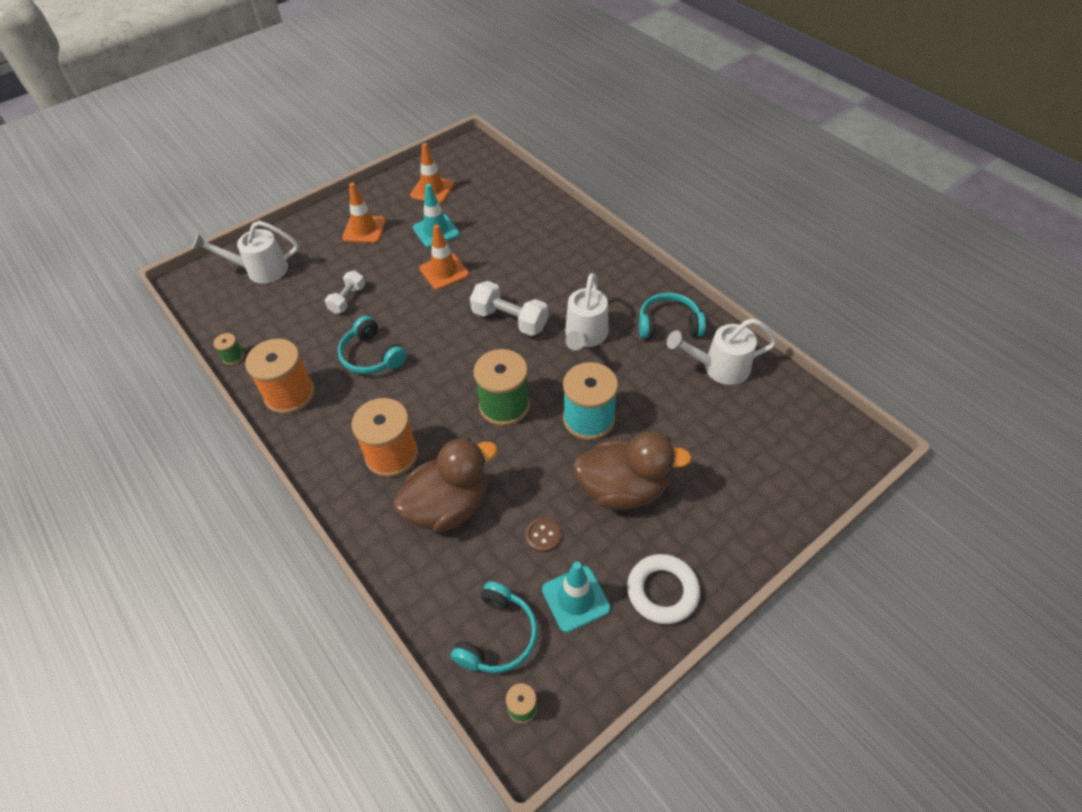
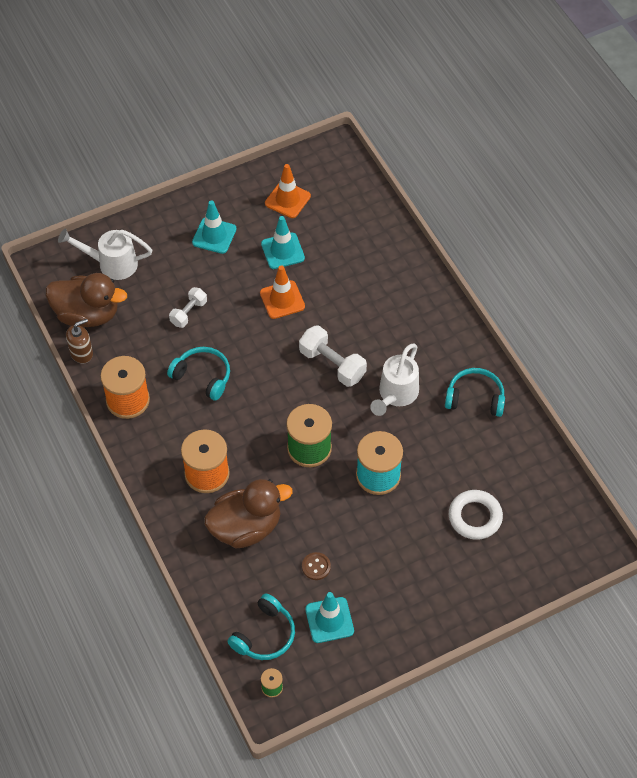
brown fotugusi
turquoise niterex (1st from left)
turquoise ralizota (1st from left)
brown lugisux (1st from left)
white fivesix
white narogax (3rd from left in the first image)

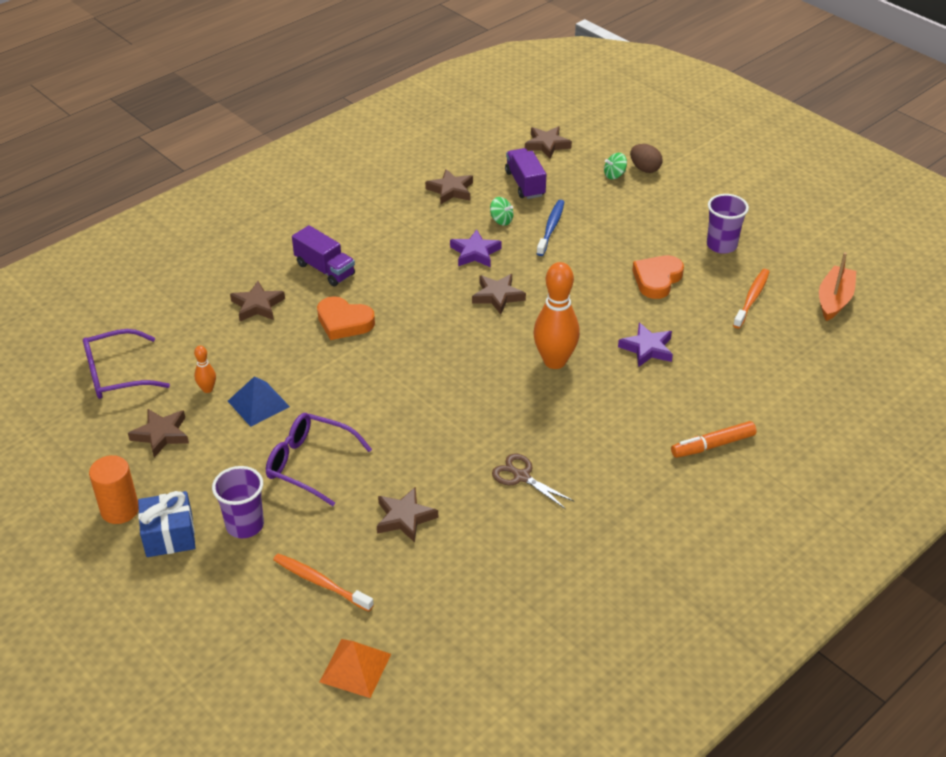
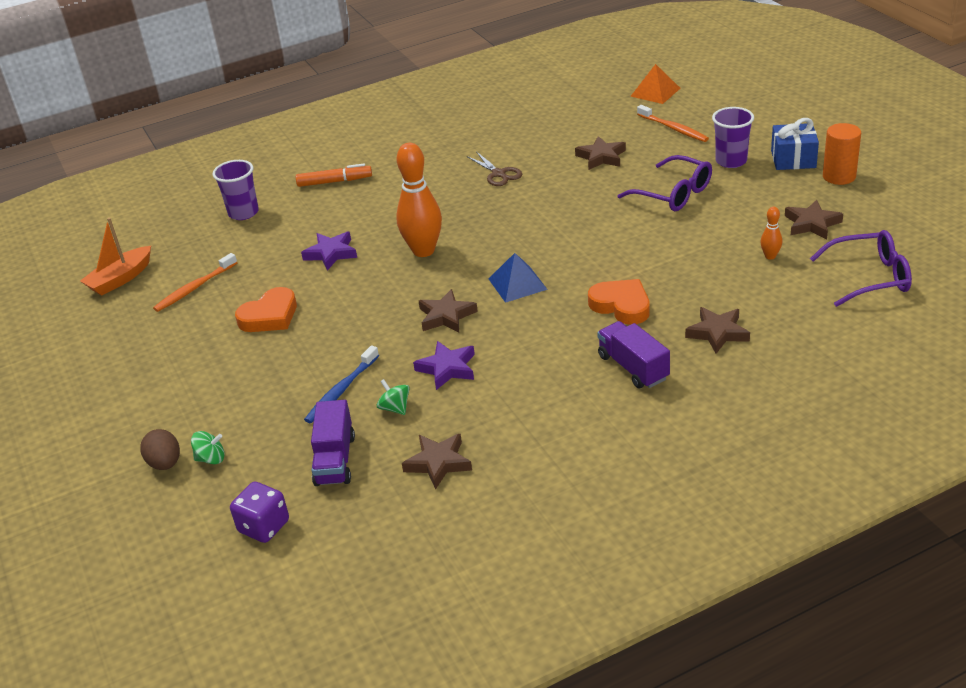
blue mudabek
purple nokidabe
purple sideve (1st from left)

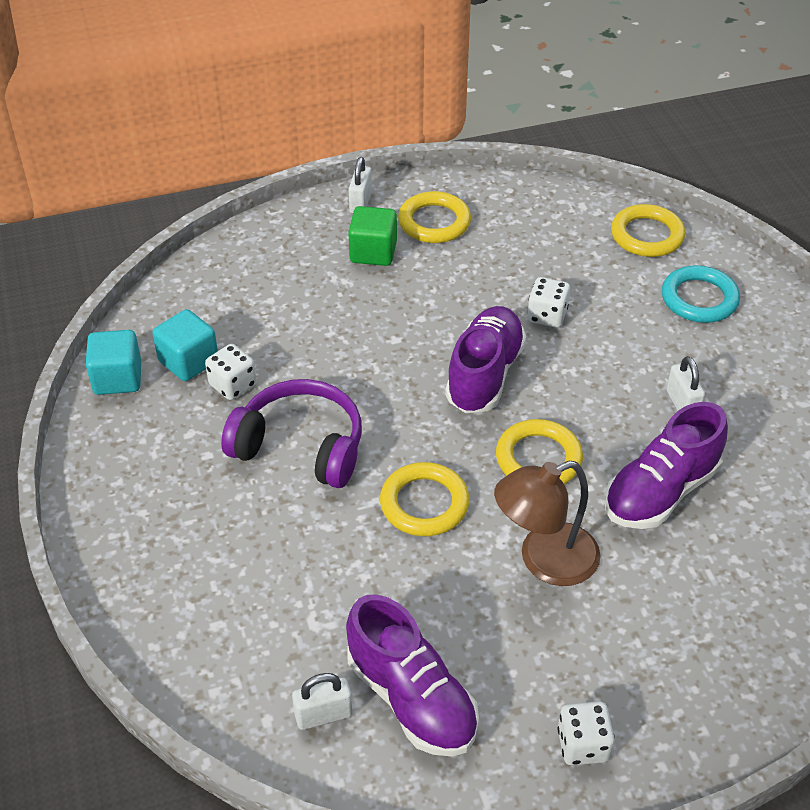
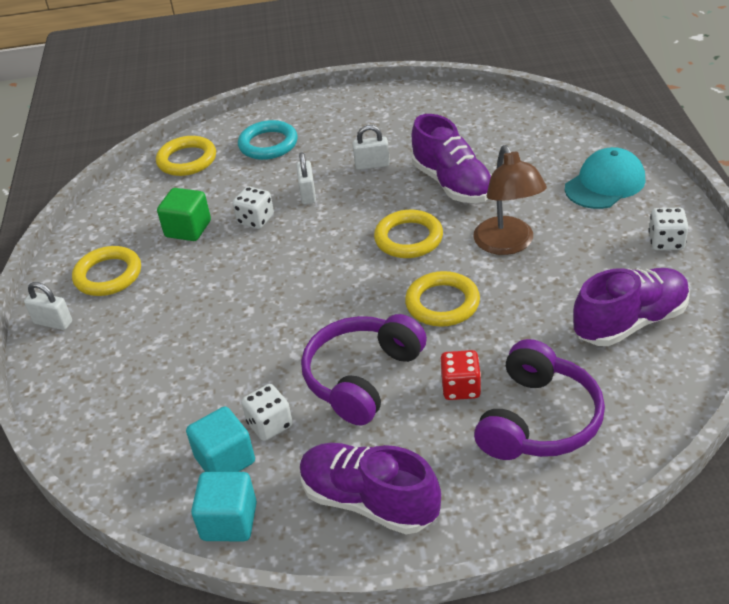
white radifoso (2nd from left)
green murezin
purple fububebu (1st from left)
red nokidabe
purple niterex (2nd from left)
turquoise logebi

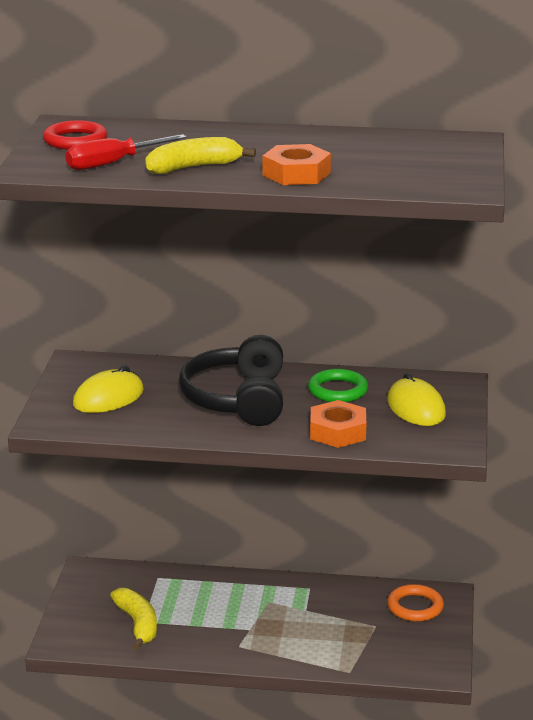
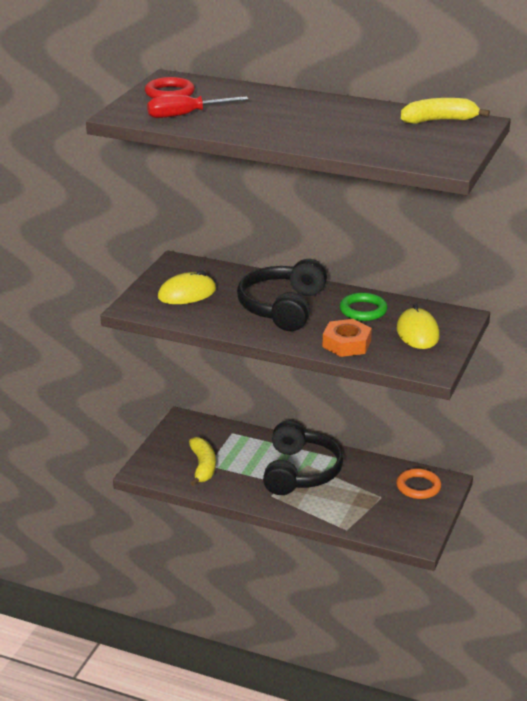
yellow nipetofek (2nd from left)
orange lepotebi (1st from left in the first image)
black niterex (2nd from left)

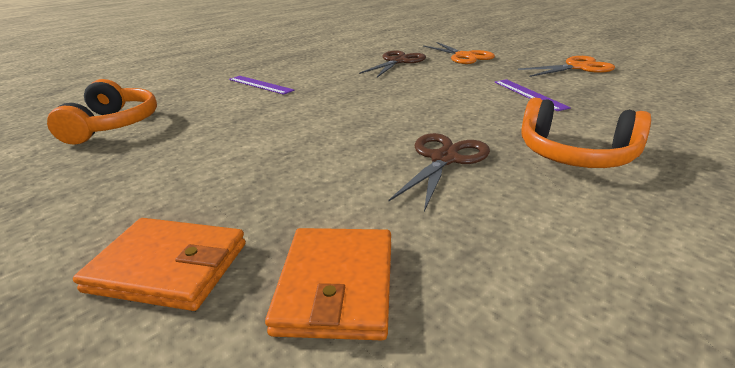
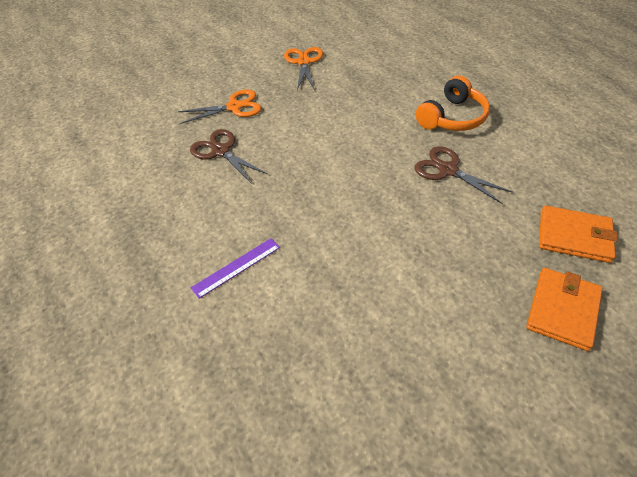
orange niterex (1st from left in the first image)
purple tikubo (2nd from left in the first image)

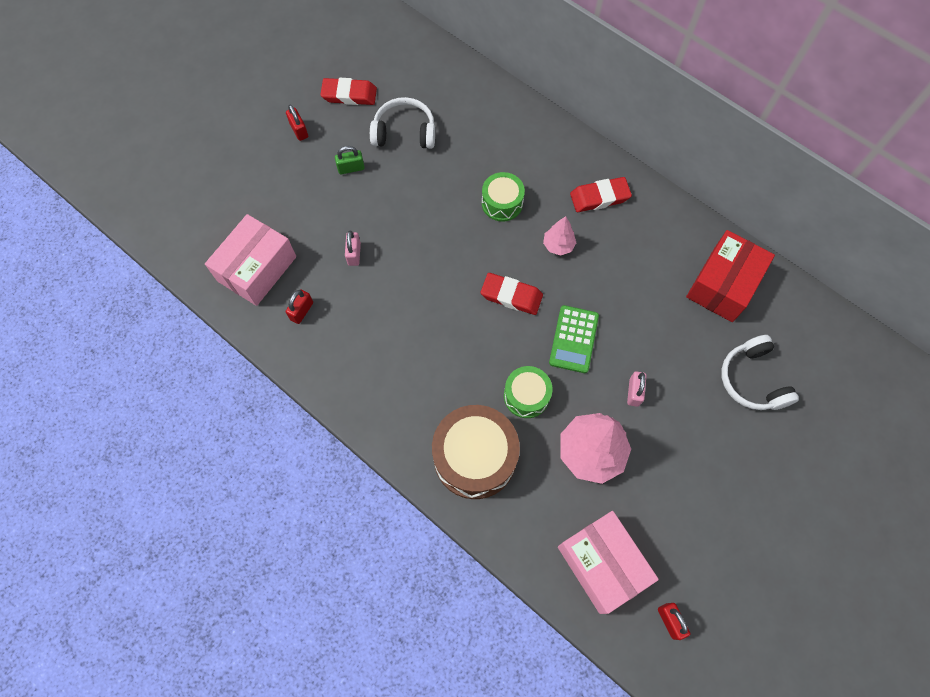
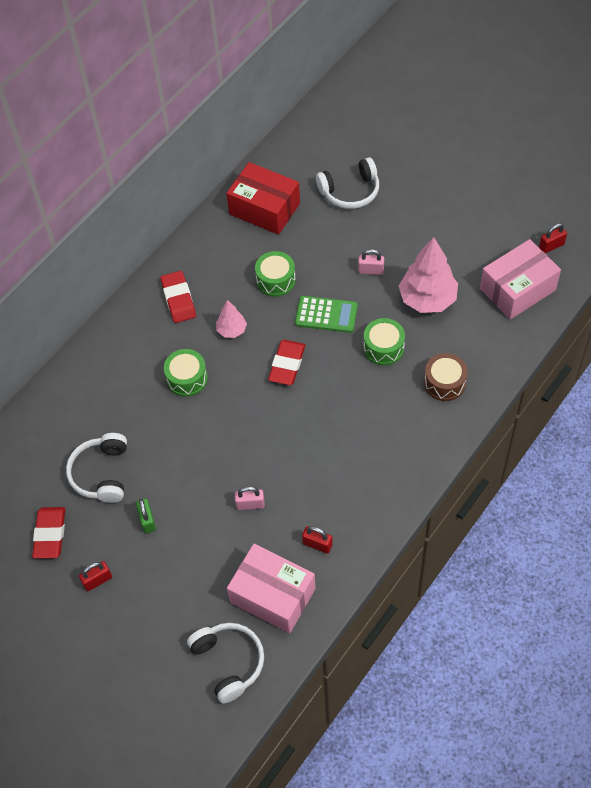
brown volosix
white niterex (2nd from left)
green volosix (2nd from left)

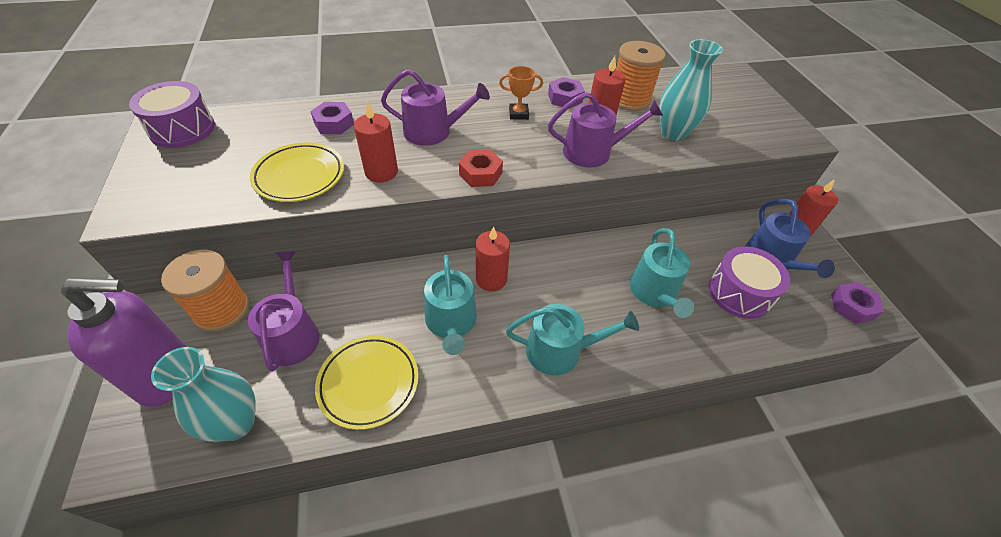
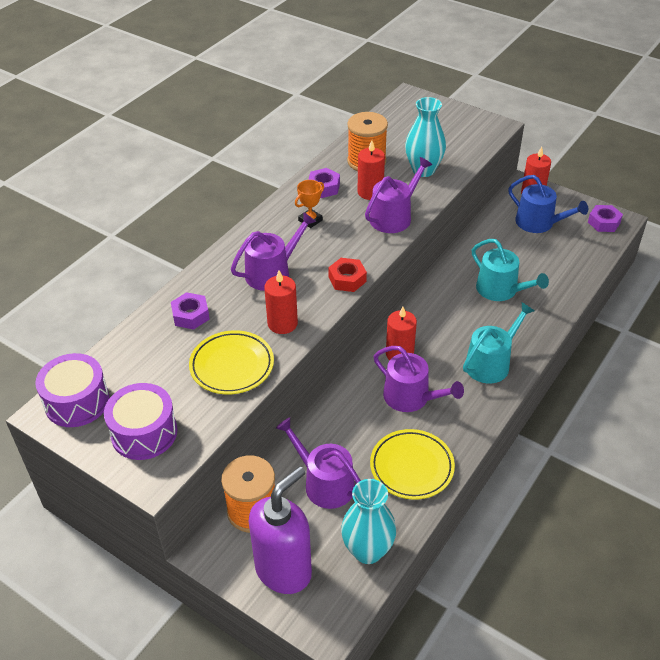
purple narogax (4th from left)
purple volosix (2nd from left)

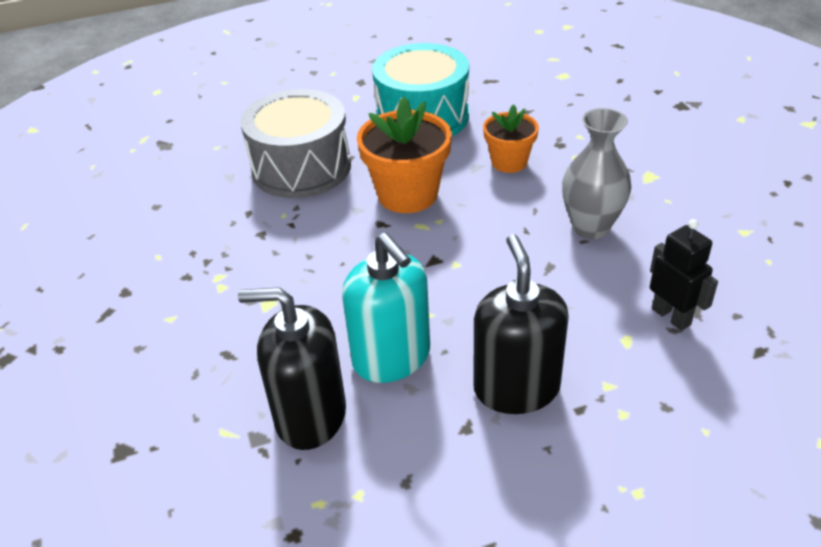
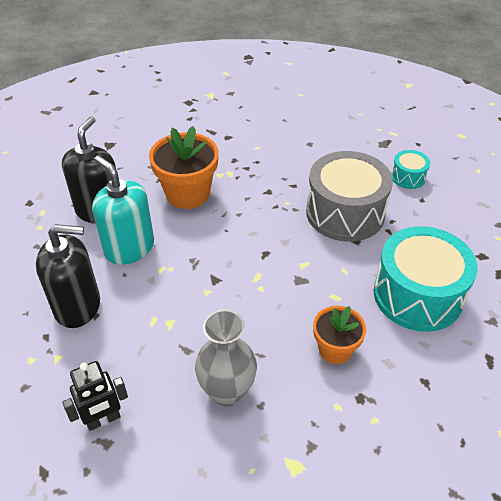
turquoise fotugusi
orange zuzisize (1st from left)
turquoise volosix (1st from left)

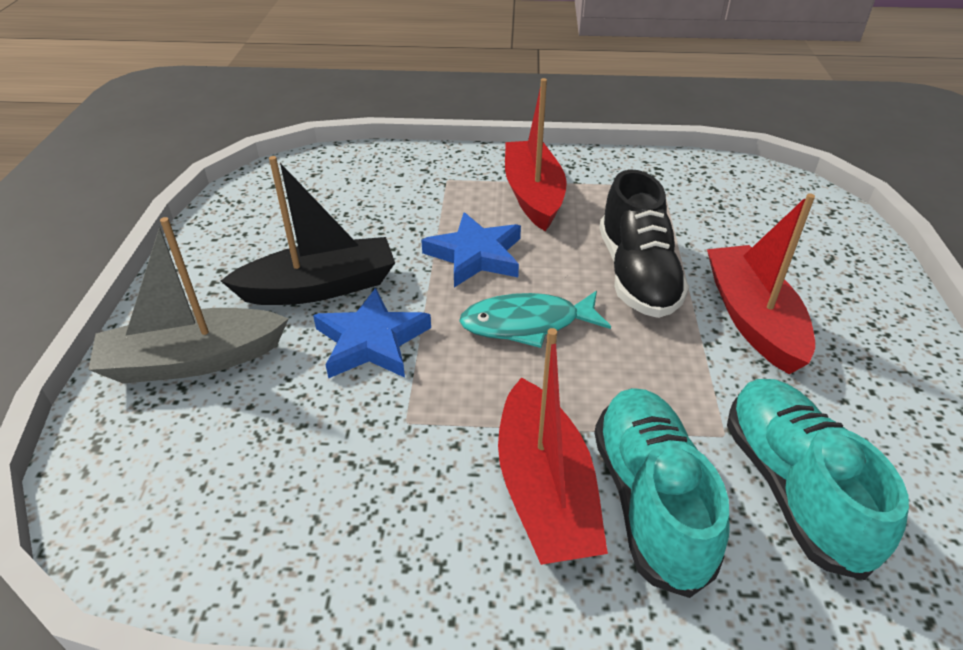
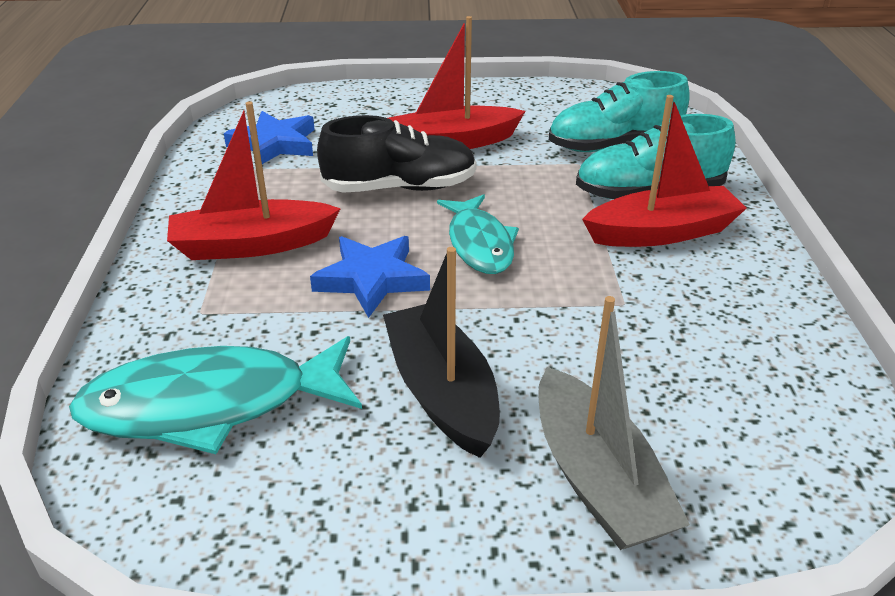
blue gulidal (1st from left)
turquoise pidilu (1st from left)

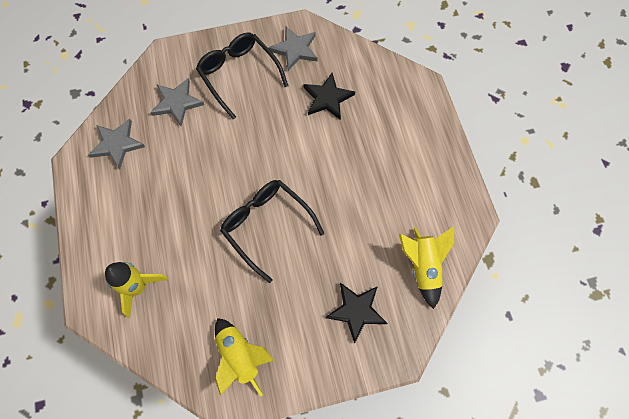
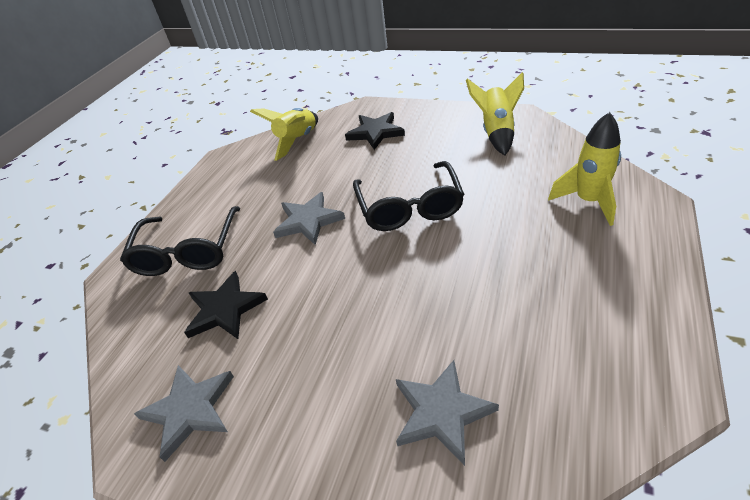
grey gulidal (2nd from left)
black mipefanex (1st from left)

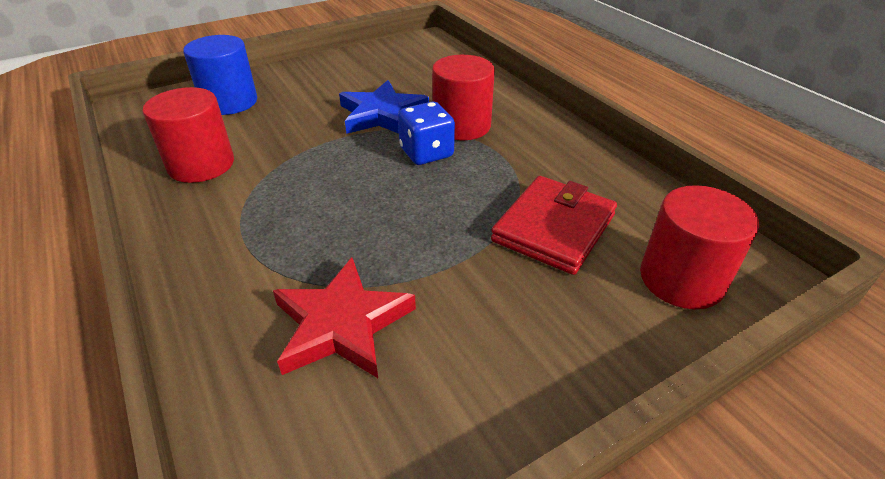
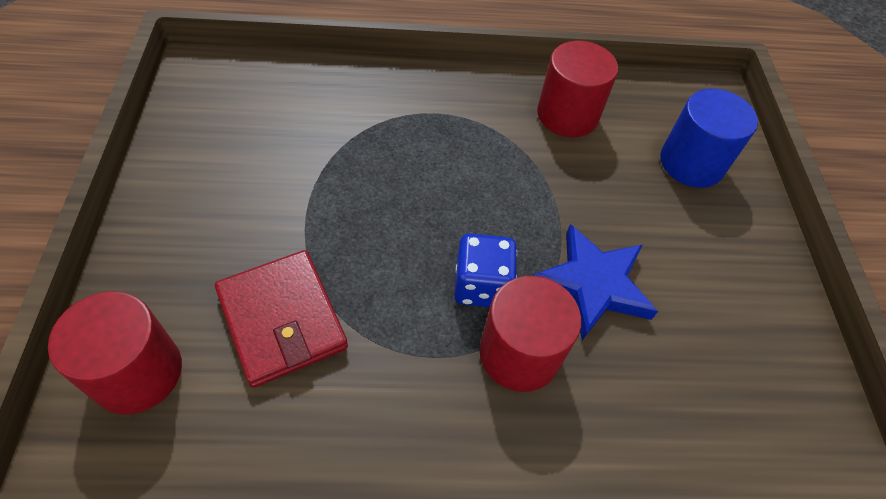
red gulidal

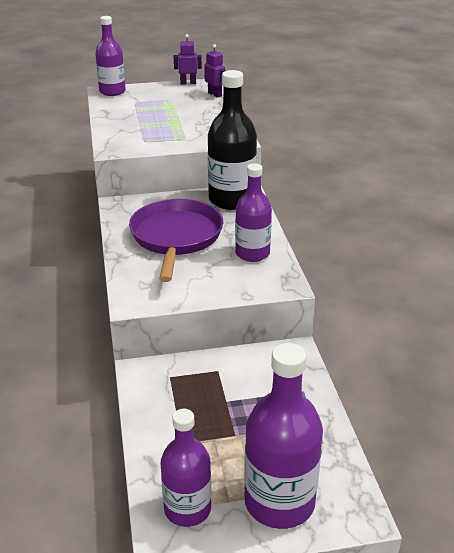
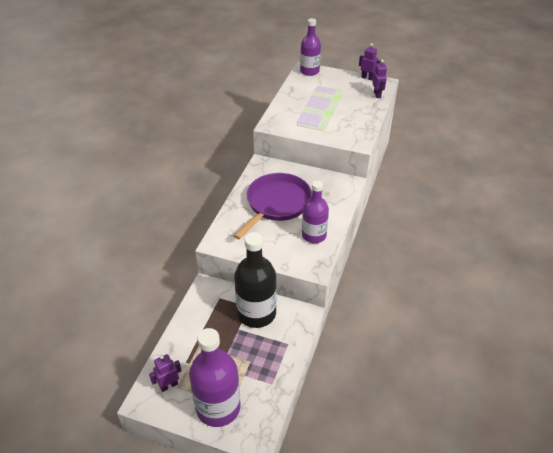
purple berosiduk (1st from left)
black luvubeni

